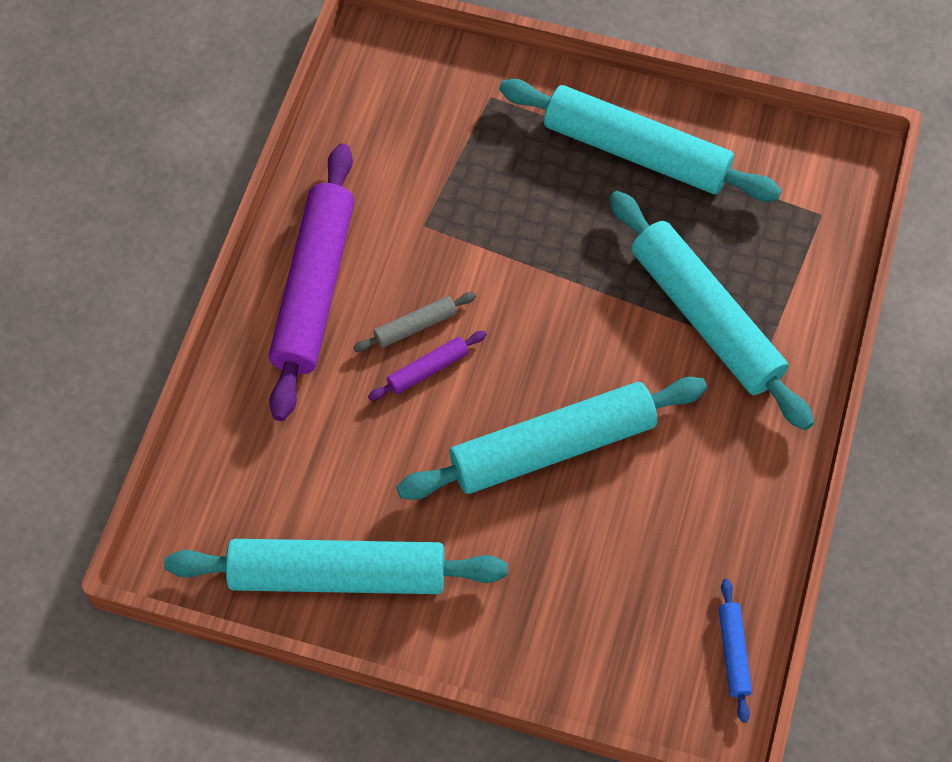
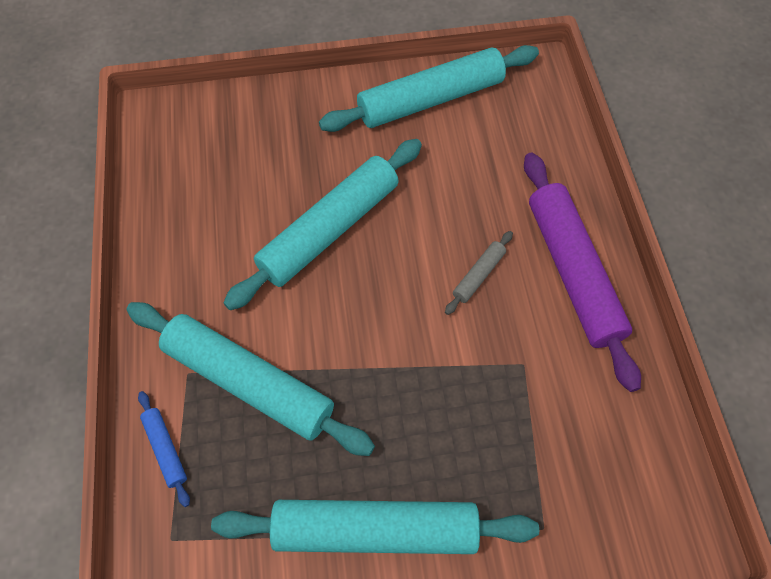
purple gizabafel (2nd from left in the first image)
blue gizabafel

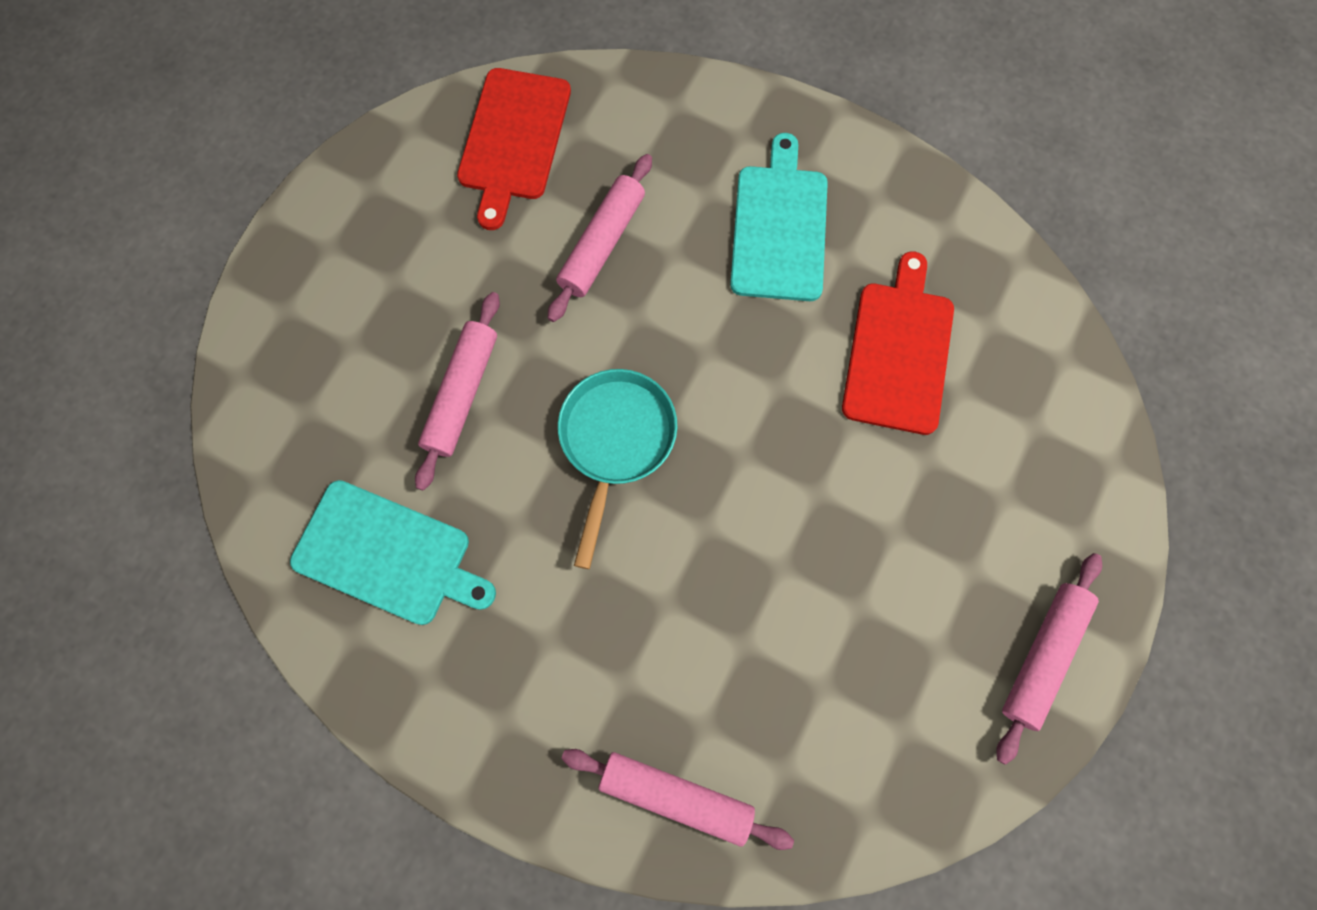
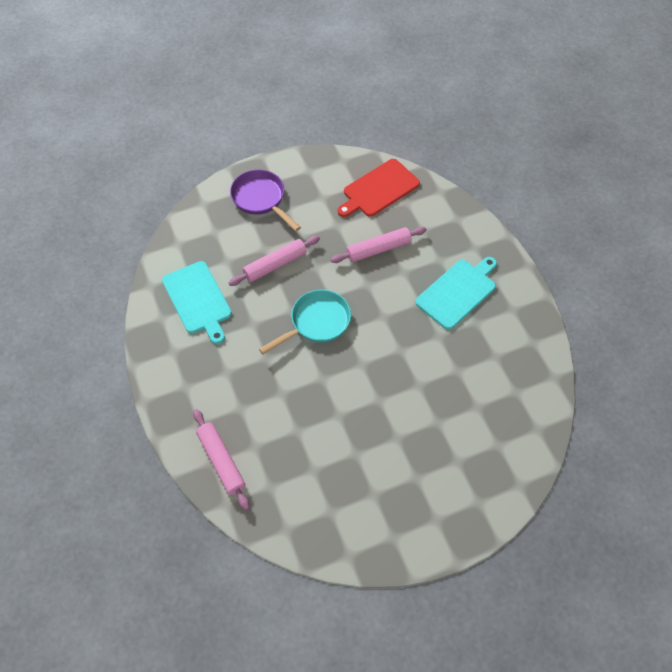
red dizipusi (2nd from left in the first image)
pink gizabafel (4th from left in the first image)
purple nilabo

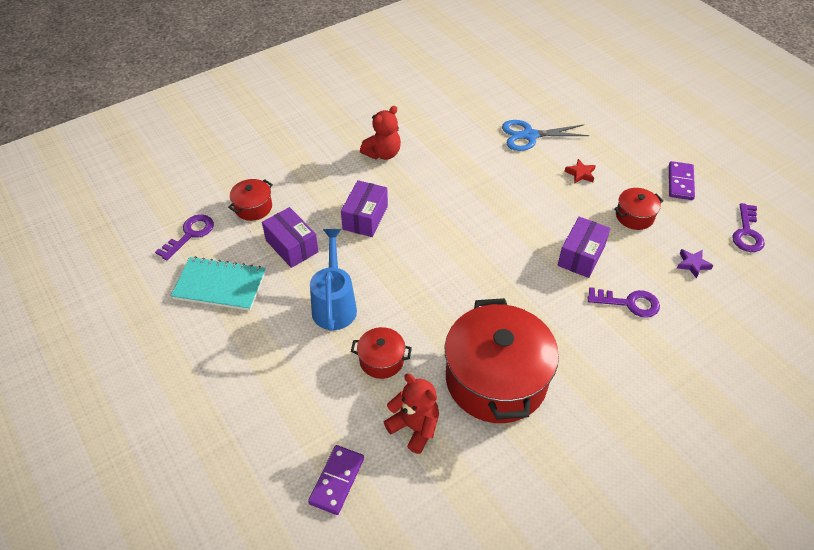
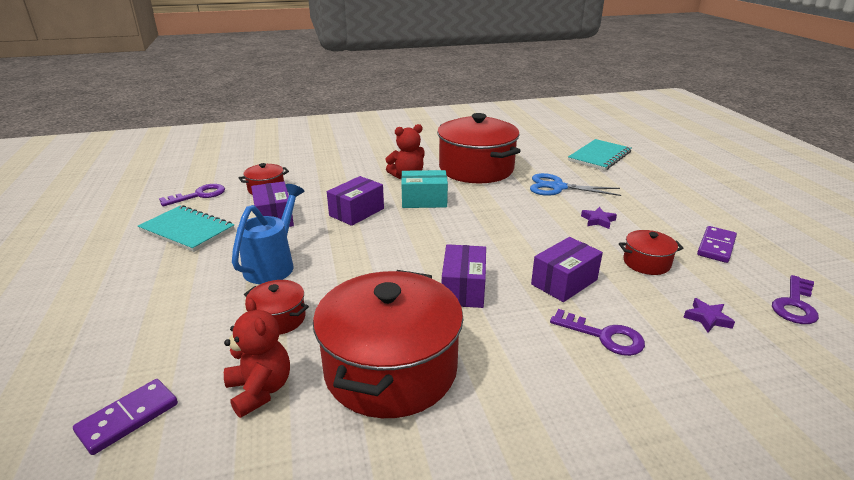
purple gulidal (1st from left)
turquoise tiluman
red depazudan (4th from left)
purple tiluman (3rd from left)
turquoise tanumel (2nd from left)

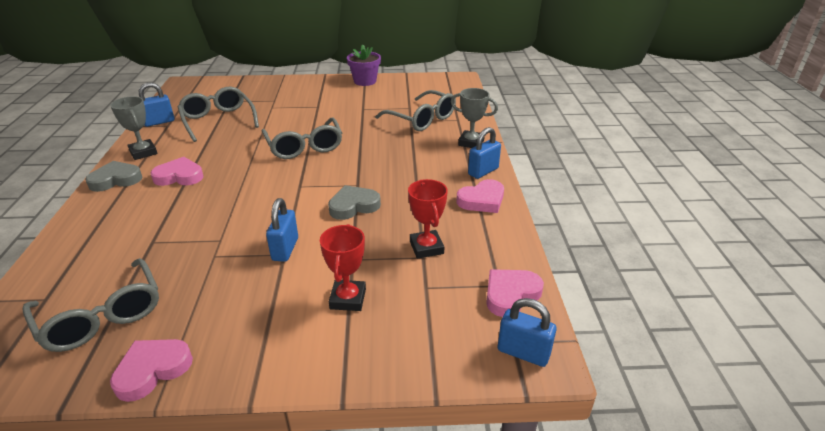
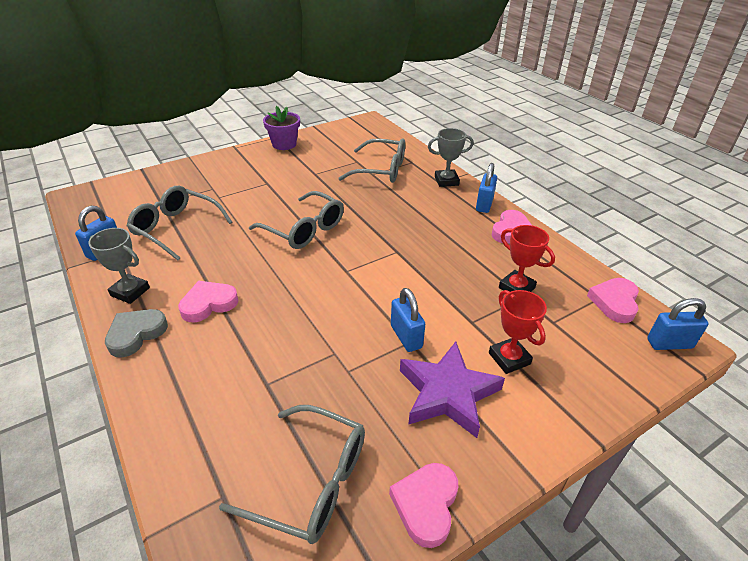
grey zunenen (2nd from left in the first image)
purple gulidal

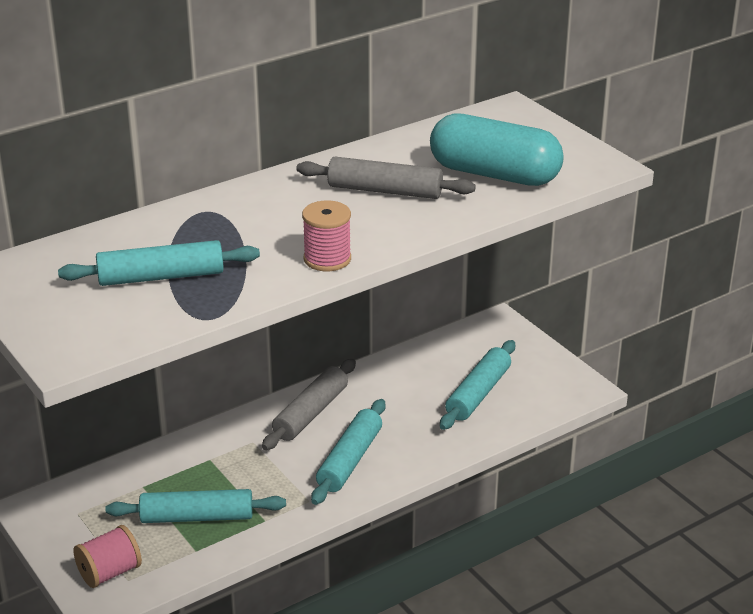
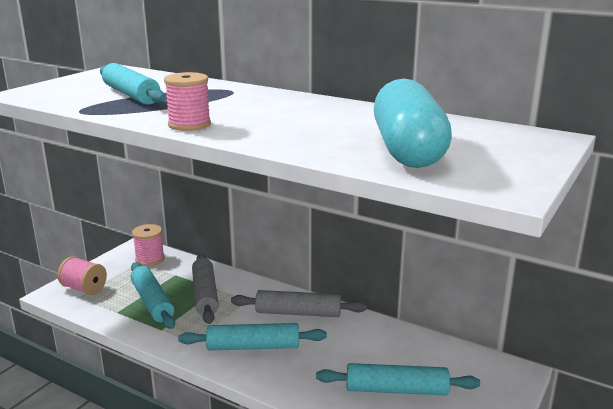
grey gizabafel (1st from left)
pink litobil (2nd from left)

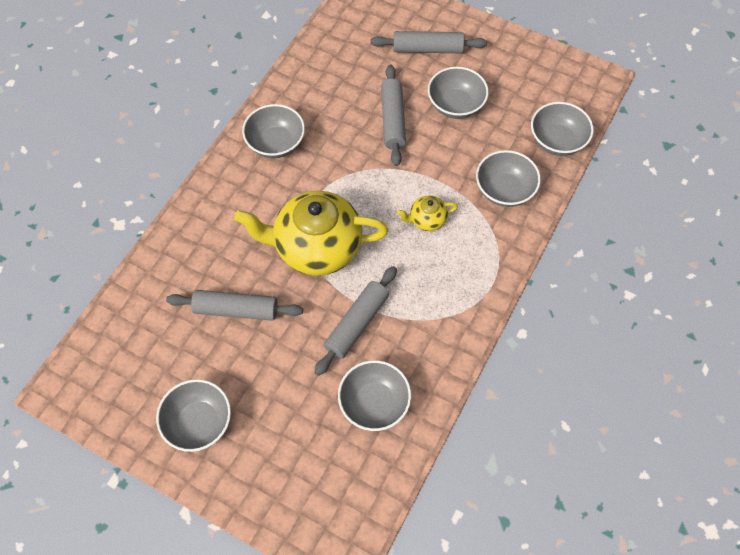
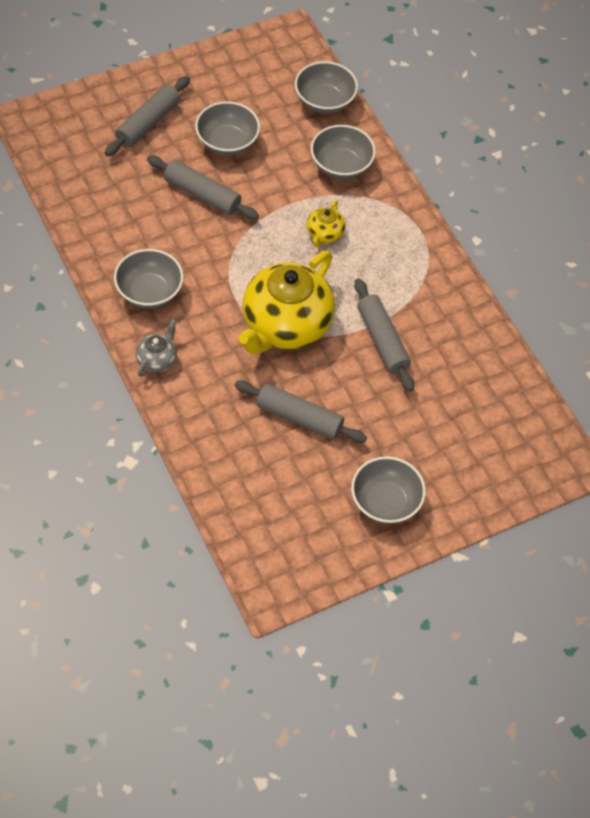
grey gizabafel (3rd from left)
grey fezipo (3rd from left in the first image)
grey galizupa

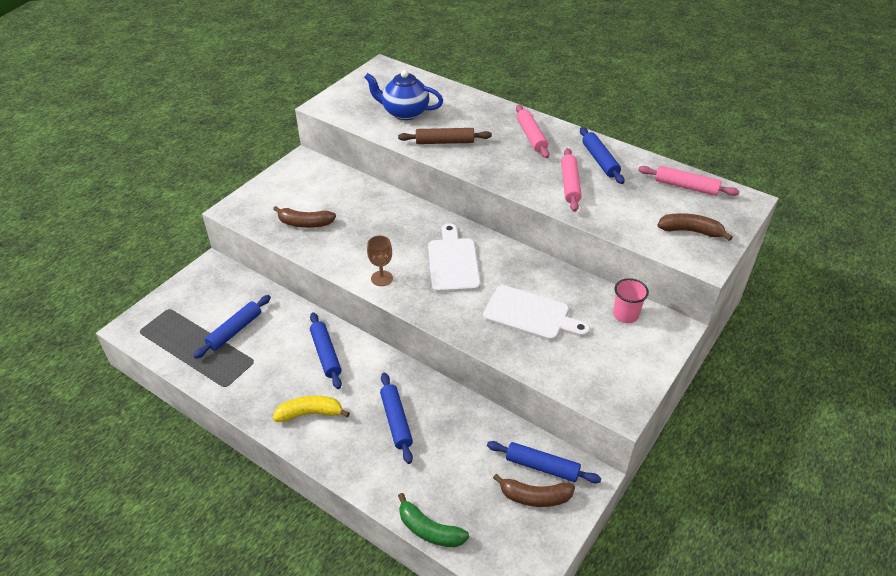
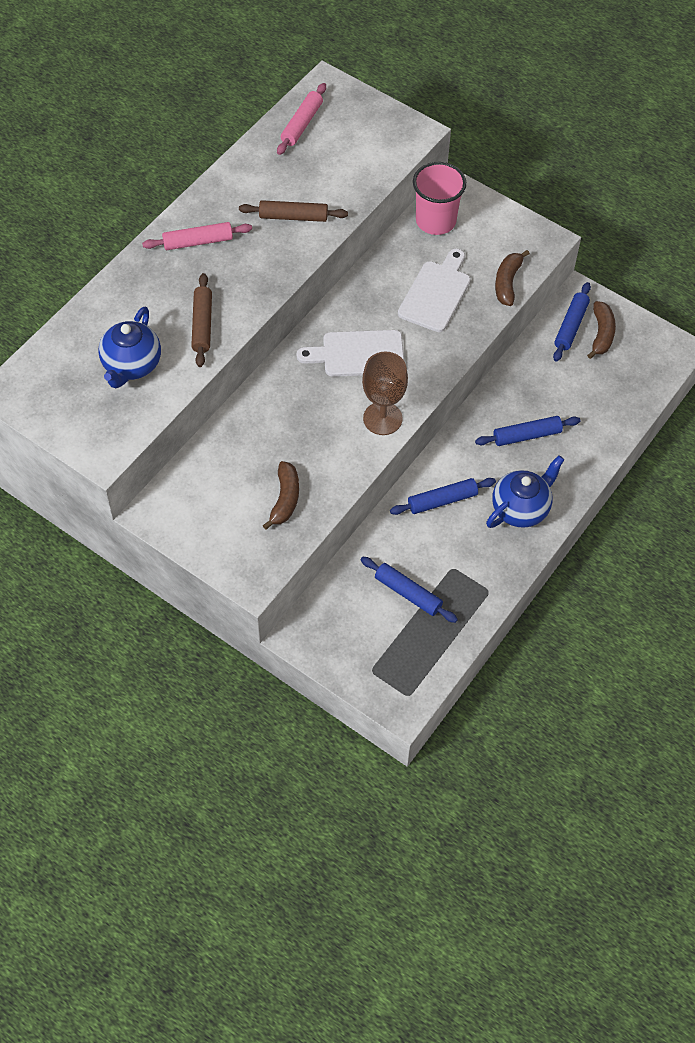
blue galizupa (2nd from left)
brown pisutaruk
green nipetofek
brown gizabafel (2nd from left)
blue gizabafel (5th from left in the first image)
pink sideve
brown nipetofek (2nd from left)

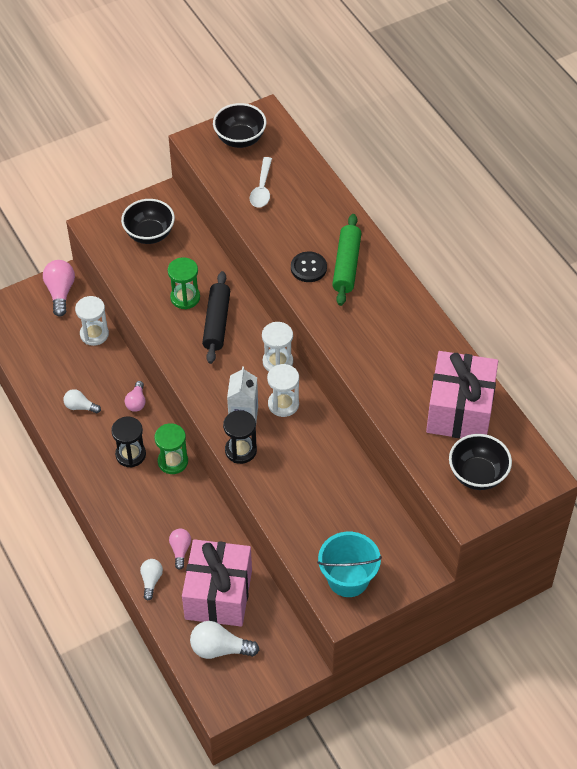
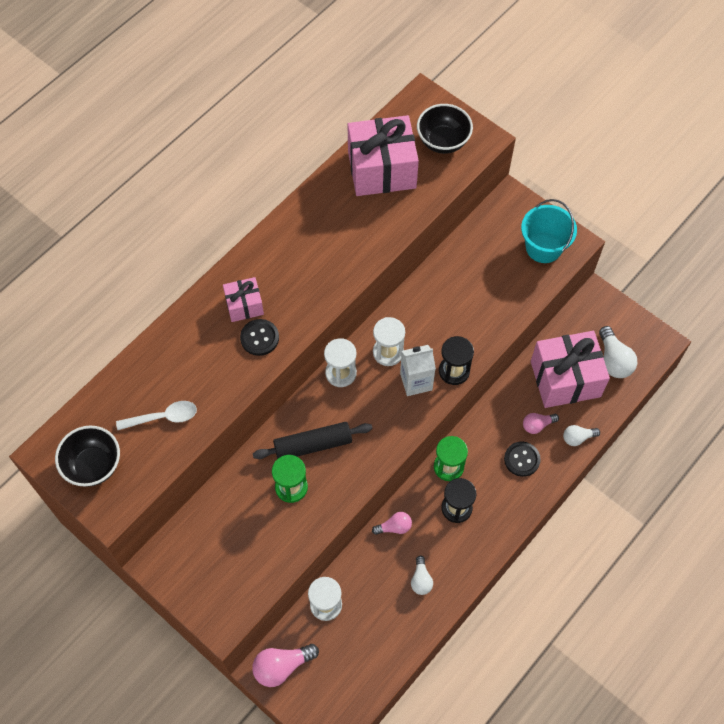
black fezipo (1st from left in the first image)
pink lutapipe (1st from left)
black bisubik (2nd from left)

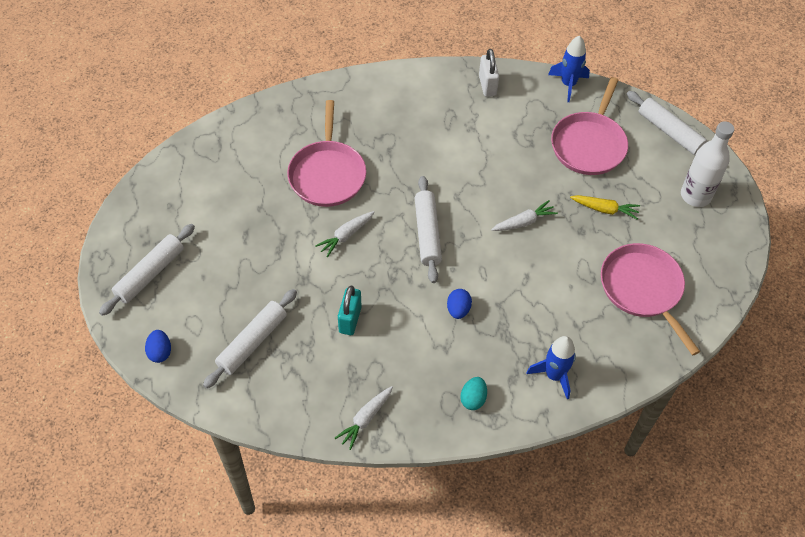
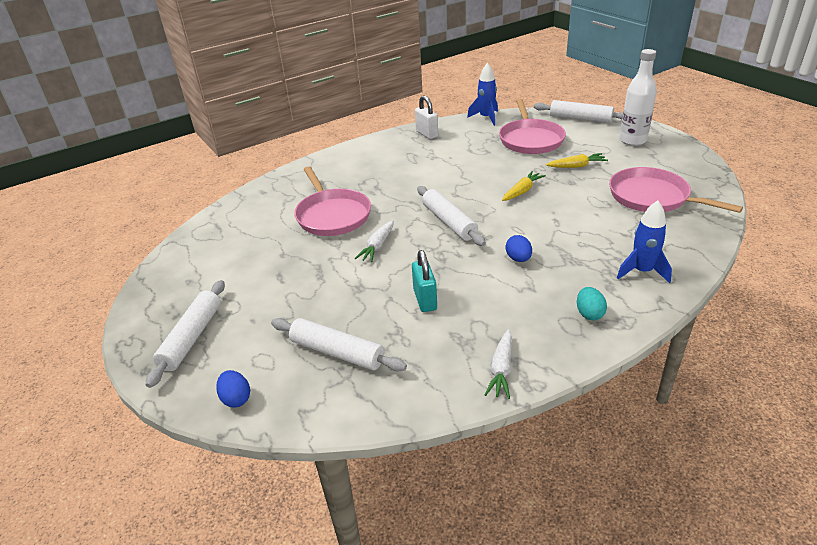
white gizabafel (2nd from left)
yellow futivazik (1st from left)

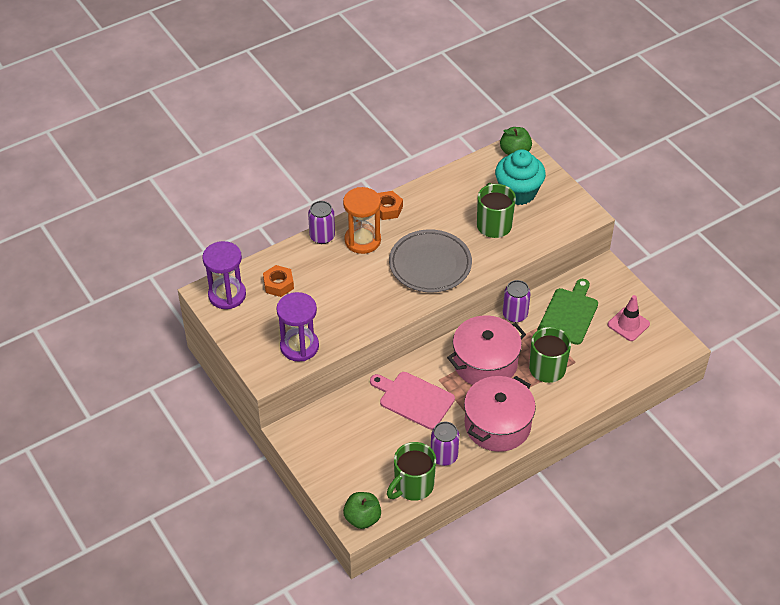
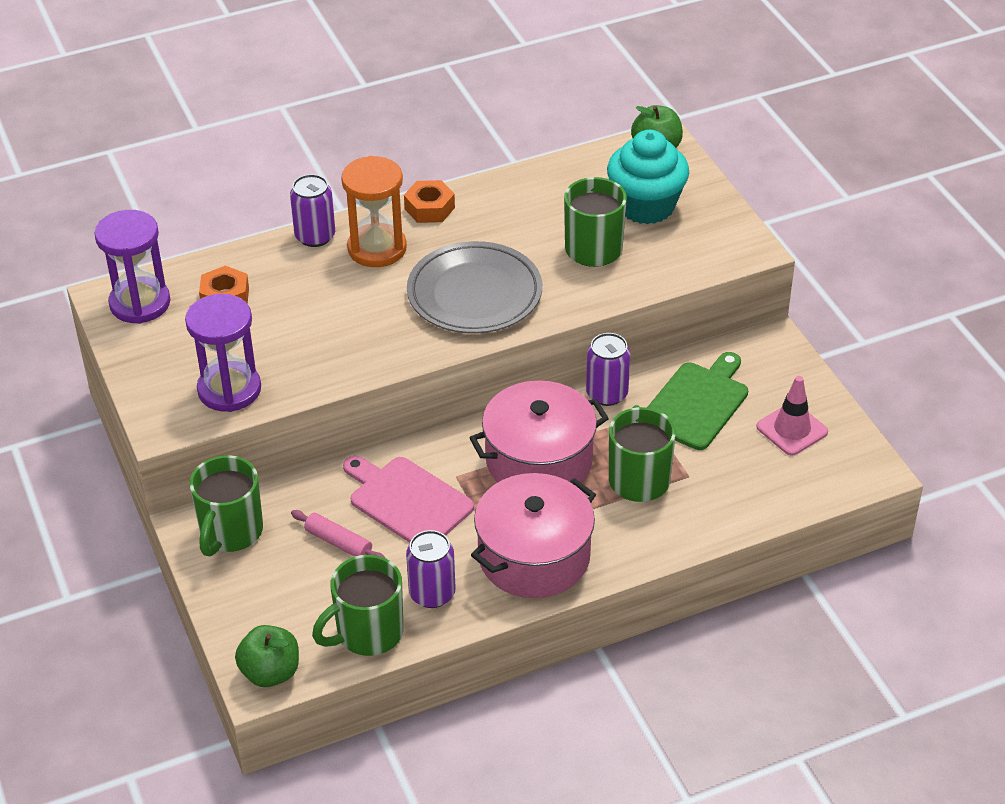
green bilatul (1st from left)
pink gizabafel

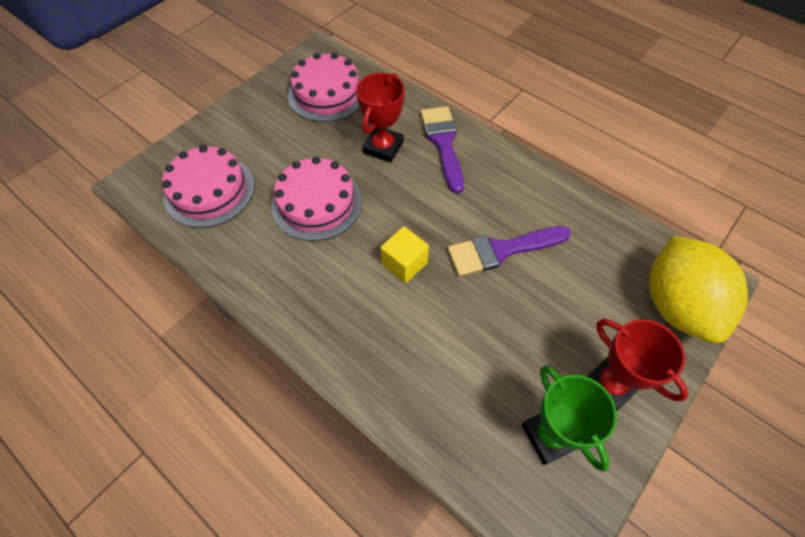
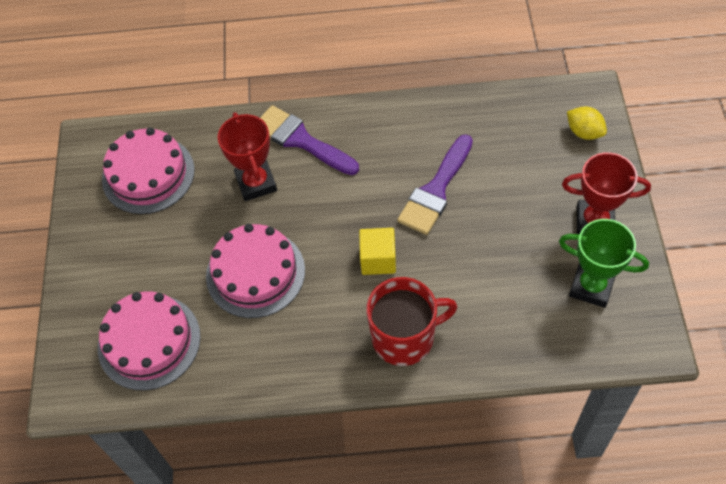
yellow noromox
red bilatul

